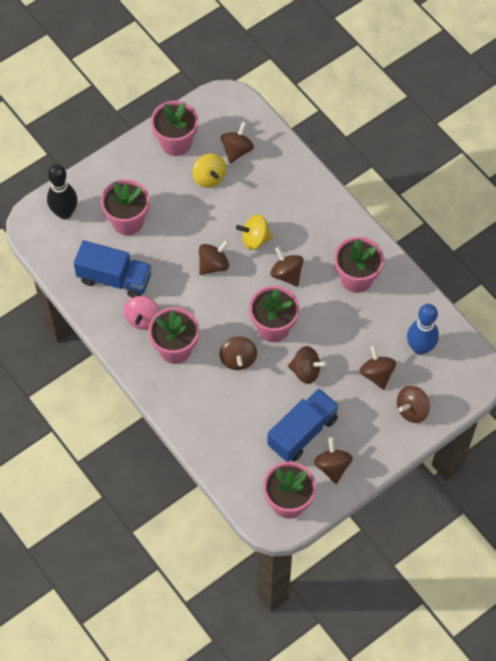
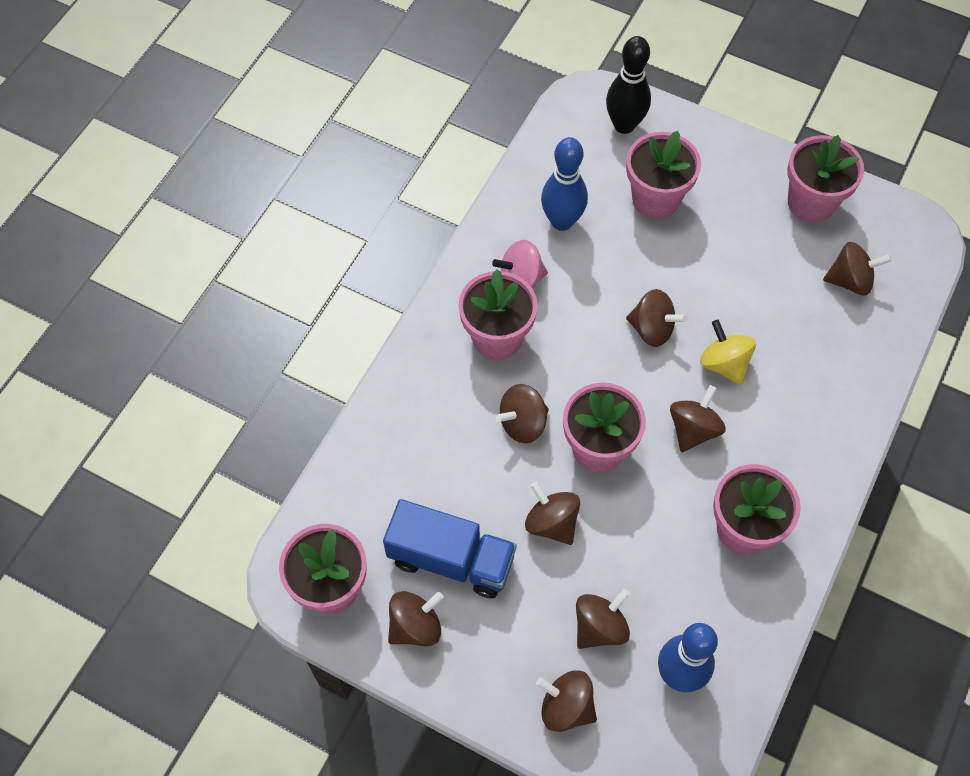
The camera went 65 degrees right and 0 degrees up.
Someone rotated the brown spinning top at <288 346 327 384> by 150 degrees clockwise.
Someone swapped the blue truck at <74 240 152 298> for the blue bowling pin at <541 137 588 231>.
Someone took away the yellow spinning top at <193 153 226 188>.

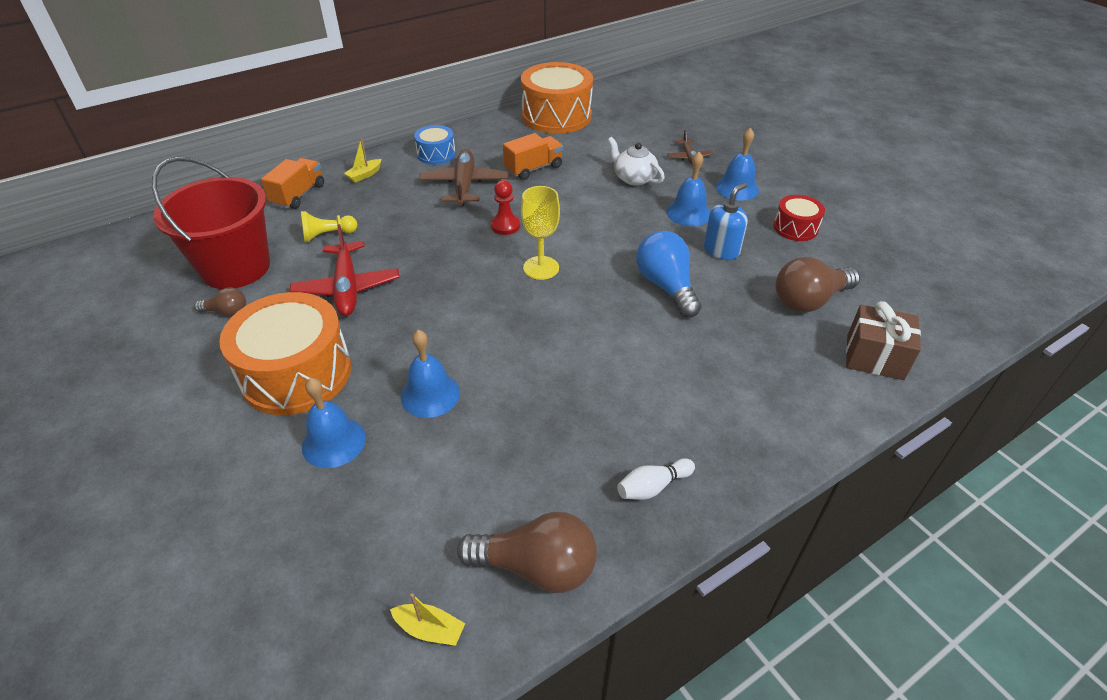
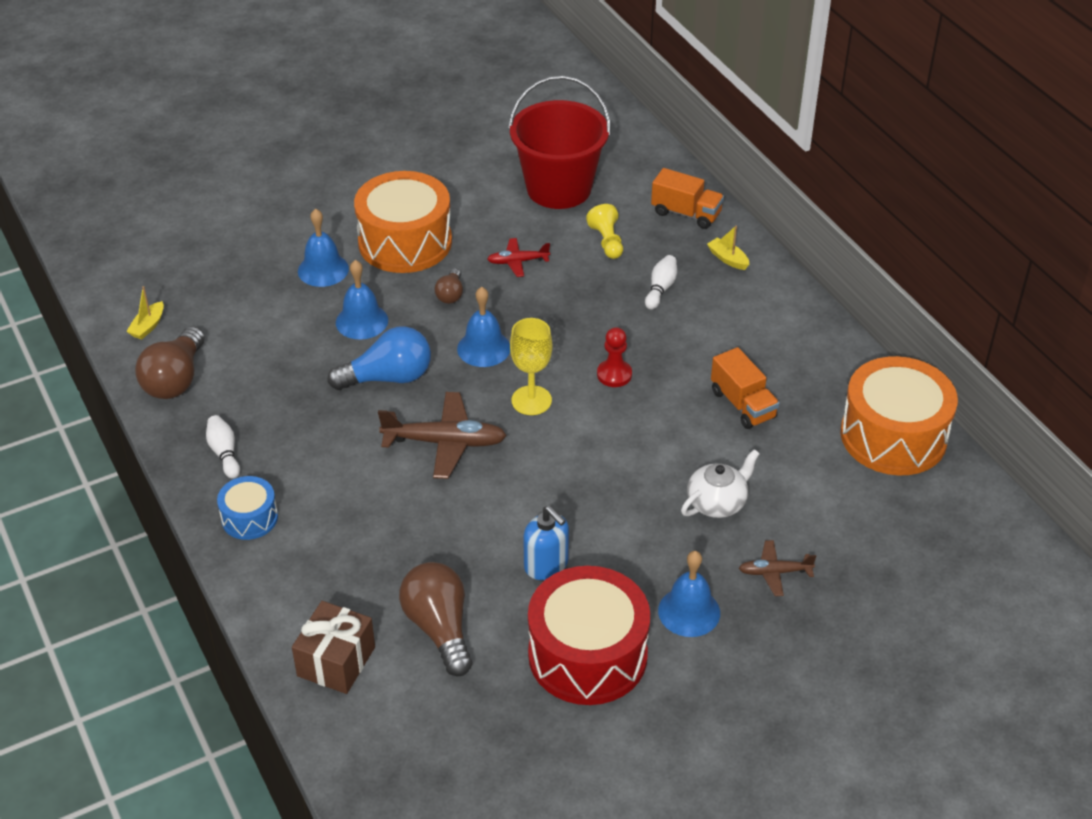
The camera went 95 degrees right and 0 degrees up.
Someone carried the blue drum from <414 125 455 165> to <217 476 278 540>.
Someone carried the blue light bulb from <636 231 701 318> to <327 326 431 390>.
Someone carried the brown plane from <419 149 509 206> to <378 392 507 479>.
Someone carried the brown light bulb from <194 287 246 316> to <434 268 463 304>.
Someone carried the blue bell from <666 152 710 226> to <457 287 510 367>.
Someone scaled the red plane at <290 224 399 316> by 0.56.
Someone scaled the red drum at <774 195 825 241> by 1.97.
Someone put down the white bowling pin at <645 255 677 310>.

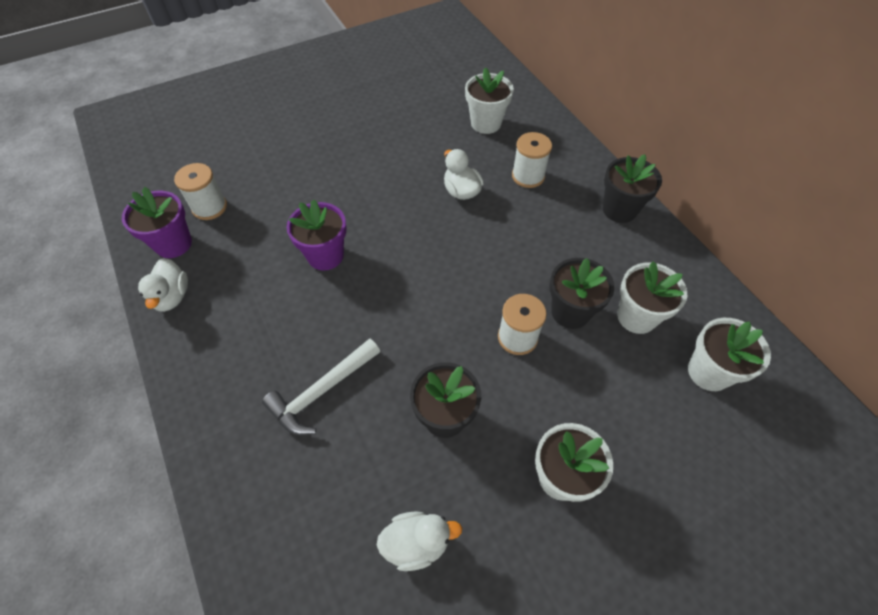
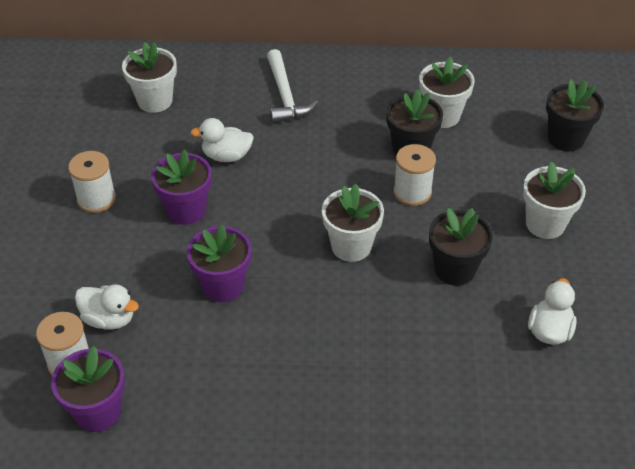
The camera went 60 degrees left and 10 degrees down.
Someone carried the white spool from <512 132 552 188> to <68 151 116 213>.
Someone carried the white duck from <138 258 188 312> to <75 284 139 330>.
Someone put down the purple flower pot at <151 150 212 225>.
Someone carried the white hammer from <262 338 380 435> to <267 49 318 123>.
Someone carried the white flower pot from <688 318 771 391> to <322 183 384 262>.
Someone carried the black flower pot from <603 154 662 223> to <546 79 604 151>.

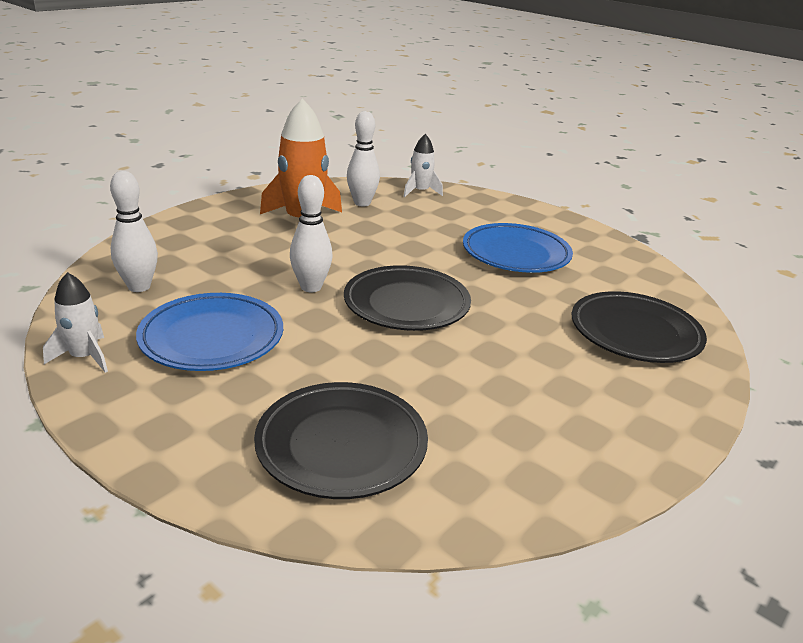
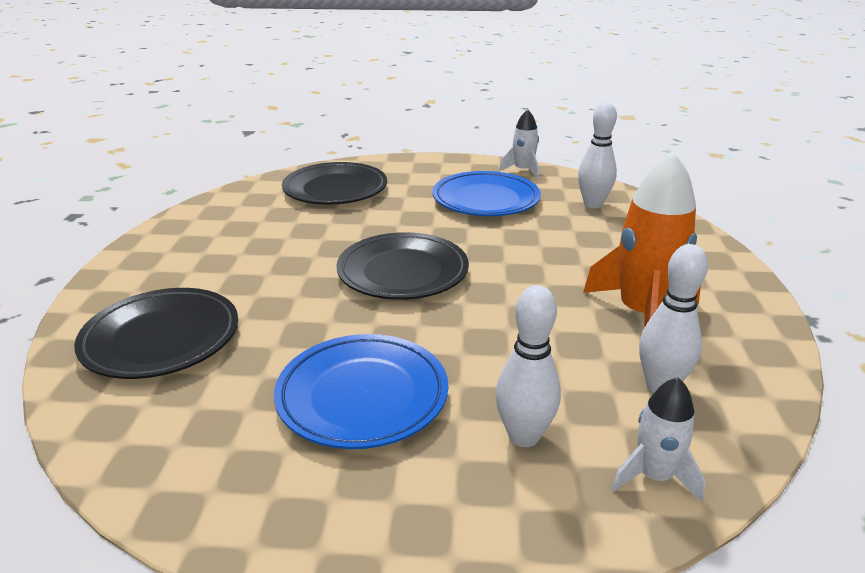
The camera went 145 degrees right and 0 degrees up.
Someone carried the white bowling pin from <290 175 333 292> to <496 285 561 447>.

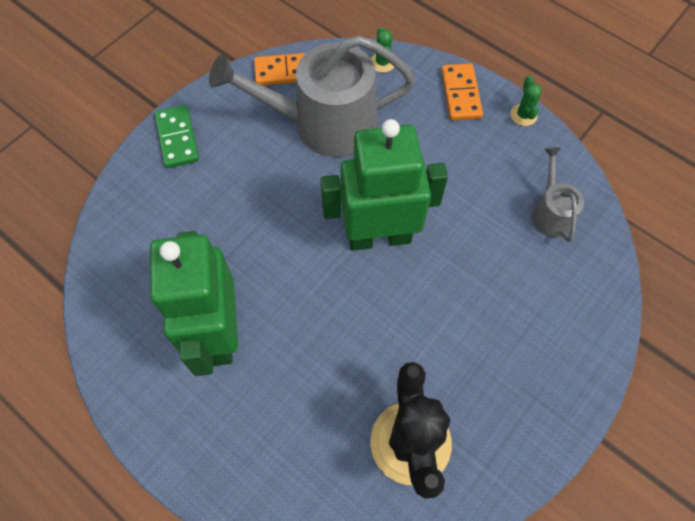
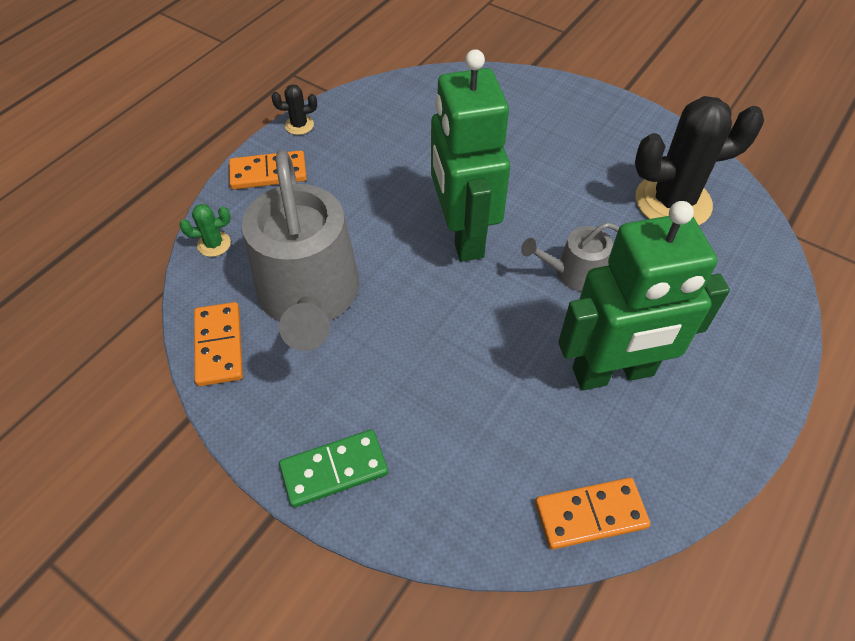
The camera went 95 degrees left and 10 degrees down.
Someone repainted the green cactus at <510 76 542 126>, which became the black cactus at <272 84 317 135>.
Someone carried the grey watering can from <532 148 584 242> to <521 222 620 292>.
Someone put down the orange domino at <535 478 650 549>.

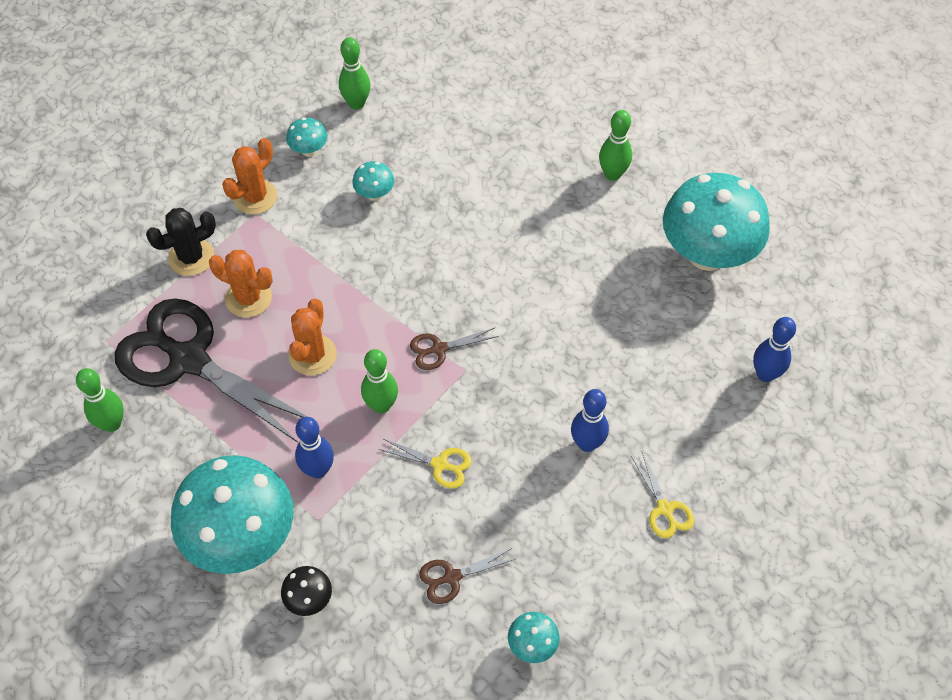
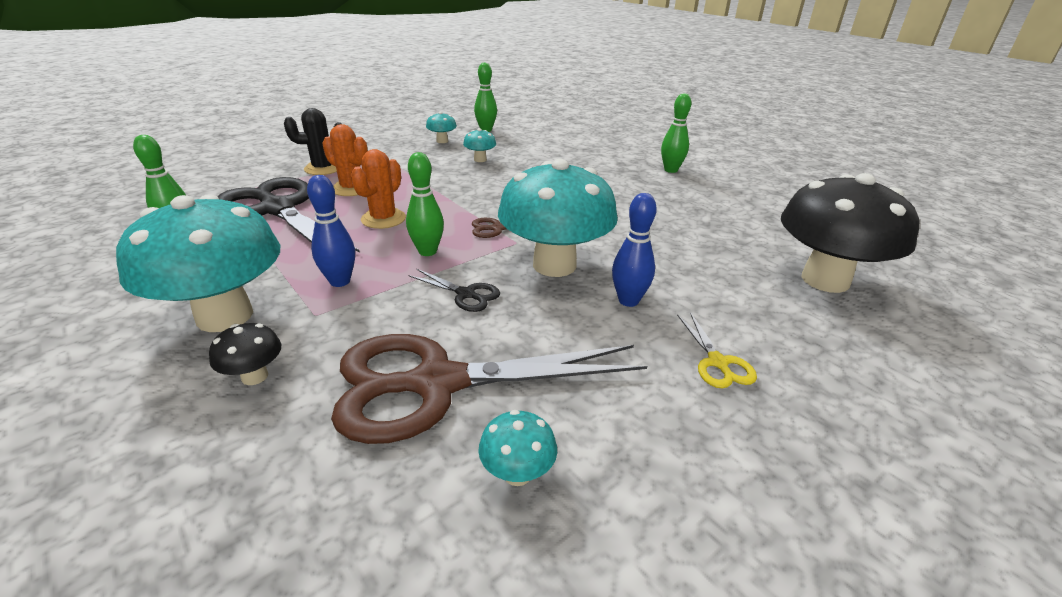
The camera went 10 degrees right and 25 degrees down.
Someone scaled the brown scissors at <419 548 517 604> by 2.46.
Someone repainted the yellow scissors at <379 439 472 488>, which became the black scissors at <408 269 500 312>.
Someone carried the turquoise mushroom from <663 173 770 271> to <498 159 618 277>.
Someone swapped the blue bowling pin at <753 317 796 382> for the black mushroom at <781 173 920 293>.
Someone took away the orange cactus at <222 138 277 214>.

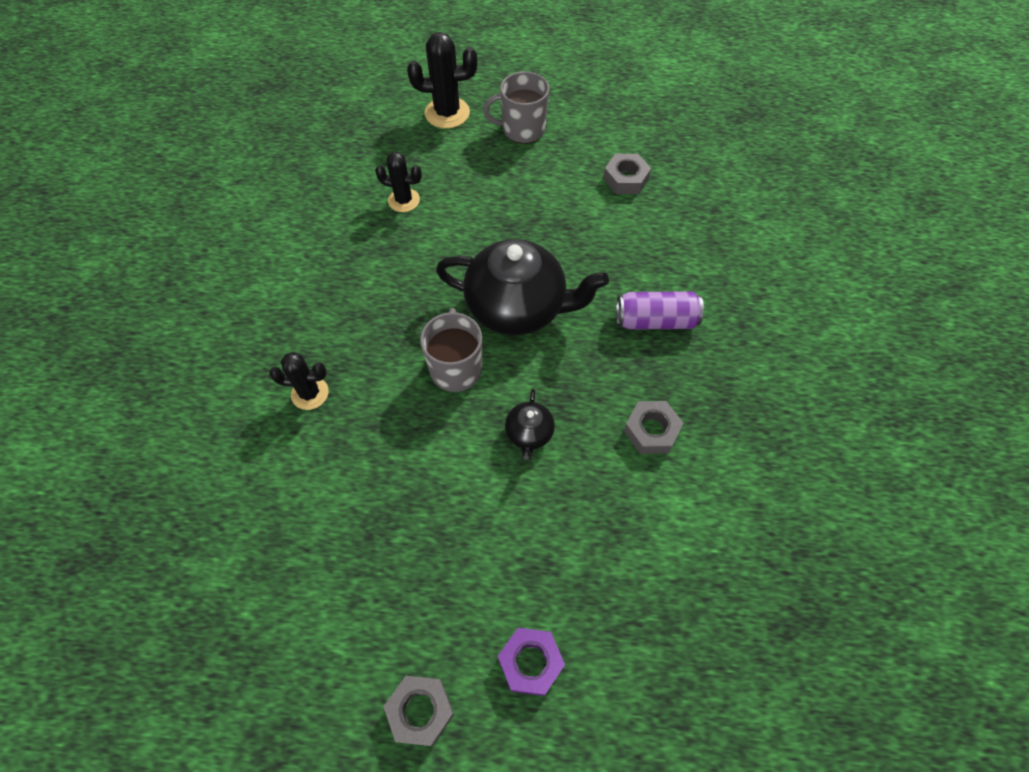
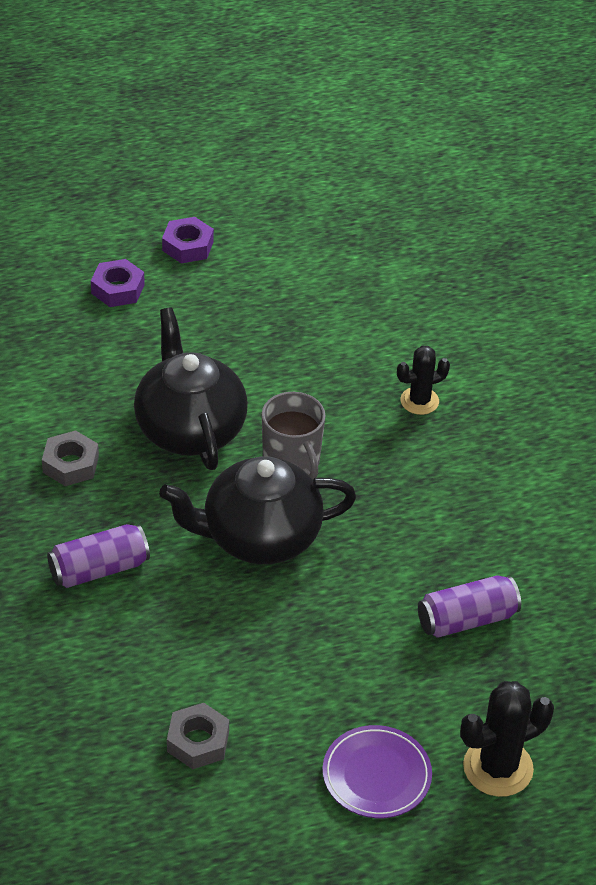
The camera went 155 degrees right and 15 degrees down.
Someone scaled the black teapot at <505 389 555 460> by 2.23.
Someone repainted the grey nut at <383 676 454 746>, which became the purple nut at <162 217 214 264>.
Someone swapped the grey mug at <483 71 549 144> for the purple plate at <322 725 432 818>.
Someone swapped the black cactus at <375 152 422 212> for the purple can at <418 575 521 638>.

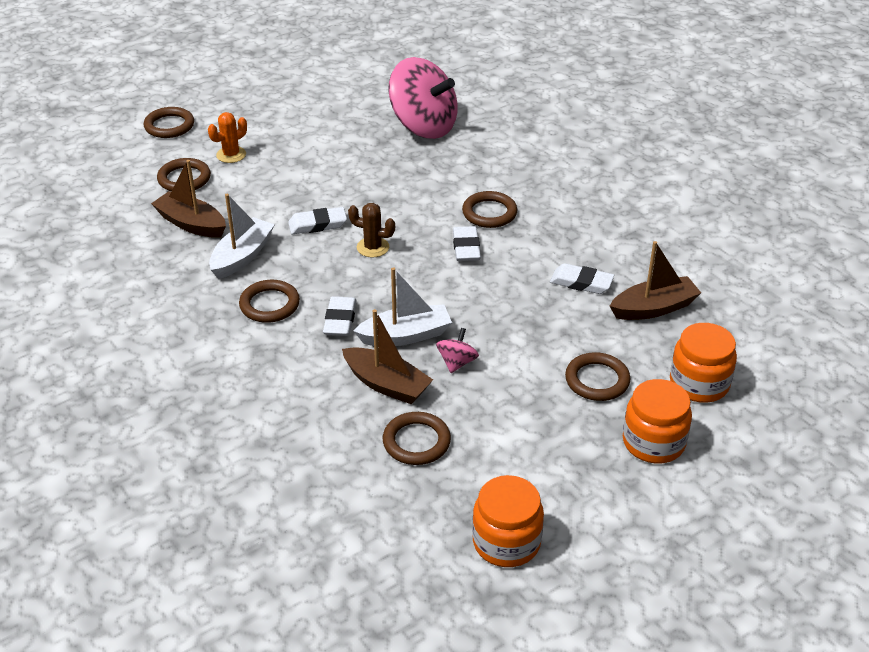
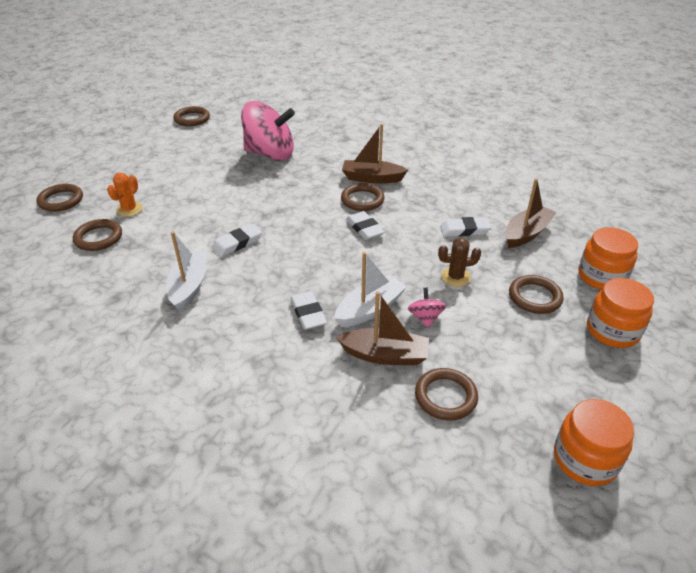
The camera went 25 degrees left and 0 degrees up.
Someone carried the brown ring from <239 280 300 323> to <173 106 210 126>.
Someone carried the brown boat from <151 160 226 238> to <342 124 408 184>.
Someone carried the brown cactus from <348 203 395 257> to <438 238 481 287>.

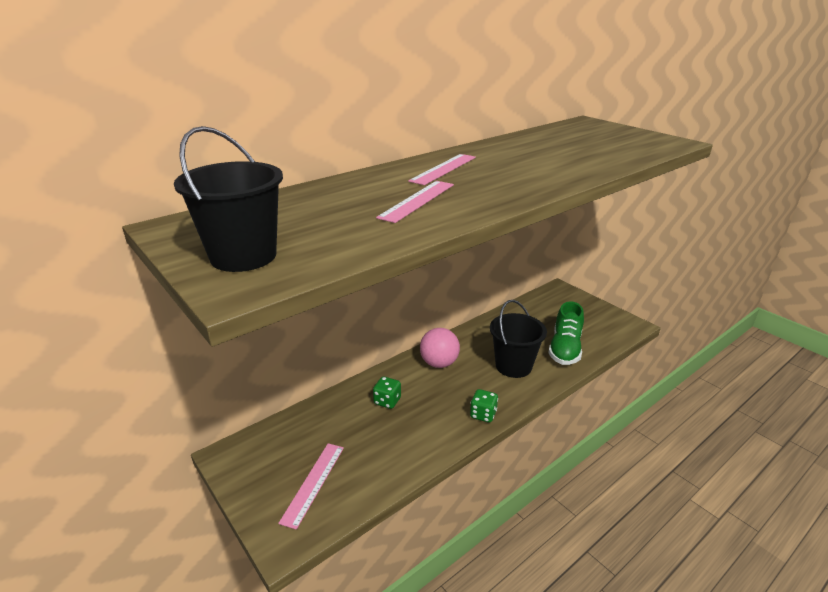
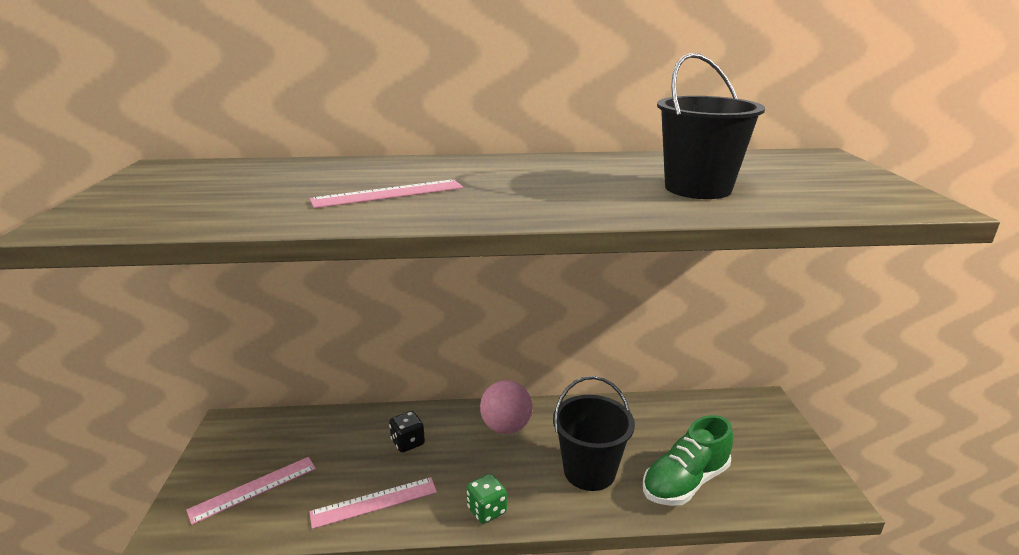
The camera went 35 degrees right and 5 degrees down.
Someone carried the pink ruler from <408 154 476 185> to <310 477 437 529>.
Someone repainted the green dice at <373 377 401 409>, which became the black dice at <389 411 425 452>.
Someone carried the black bucket from <174 126 283 272> to <657 53 765 199>.

